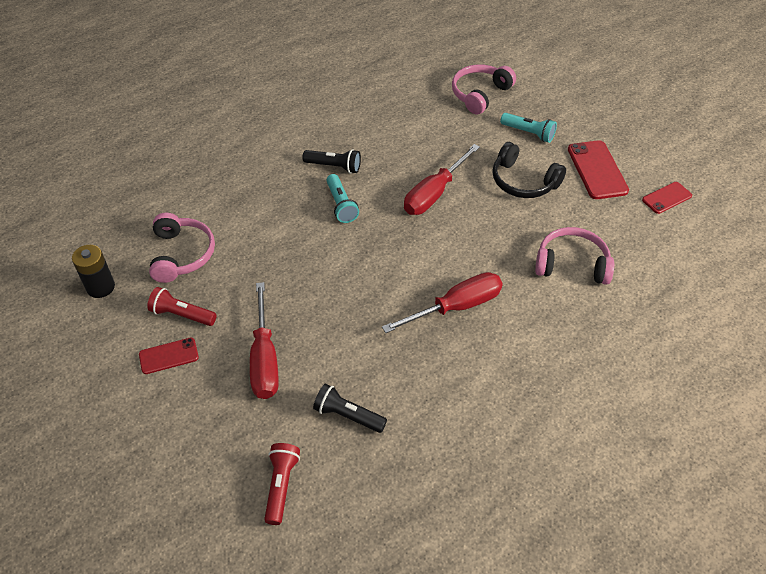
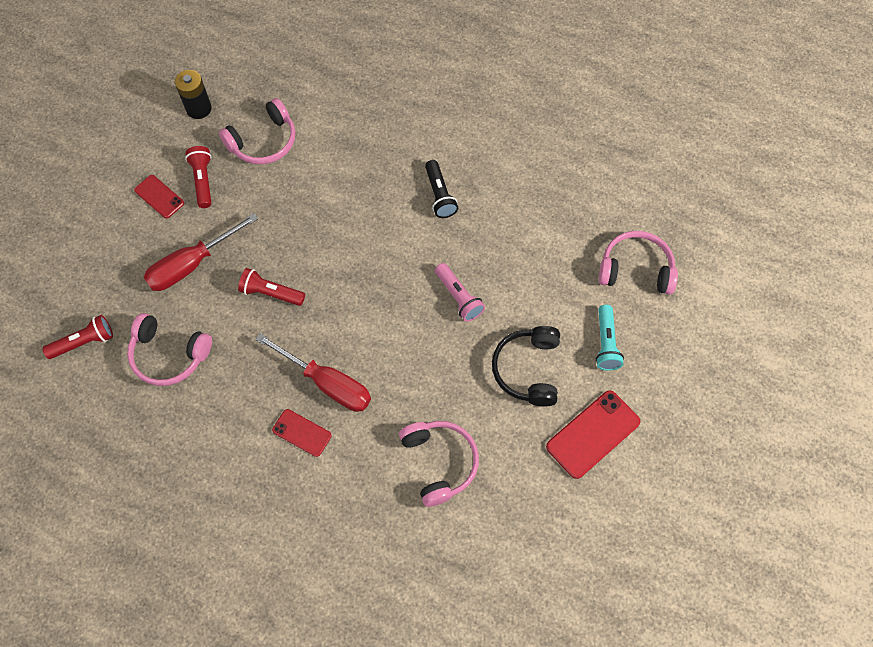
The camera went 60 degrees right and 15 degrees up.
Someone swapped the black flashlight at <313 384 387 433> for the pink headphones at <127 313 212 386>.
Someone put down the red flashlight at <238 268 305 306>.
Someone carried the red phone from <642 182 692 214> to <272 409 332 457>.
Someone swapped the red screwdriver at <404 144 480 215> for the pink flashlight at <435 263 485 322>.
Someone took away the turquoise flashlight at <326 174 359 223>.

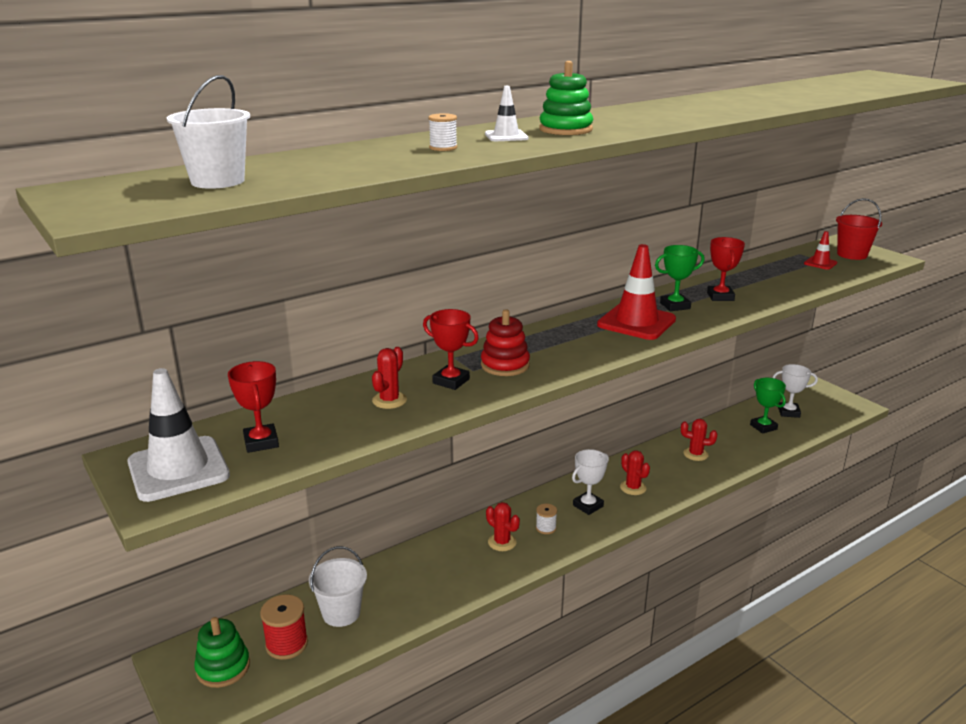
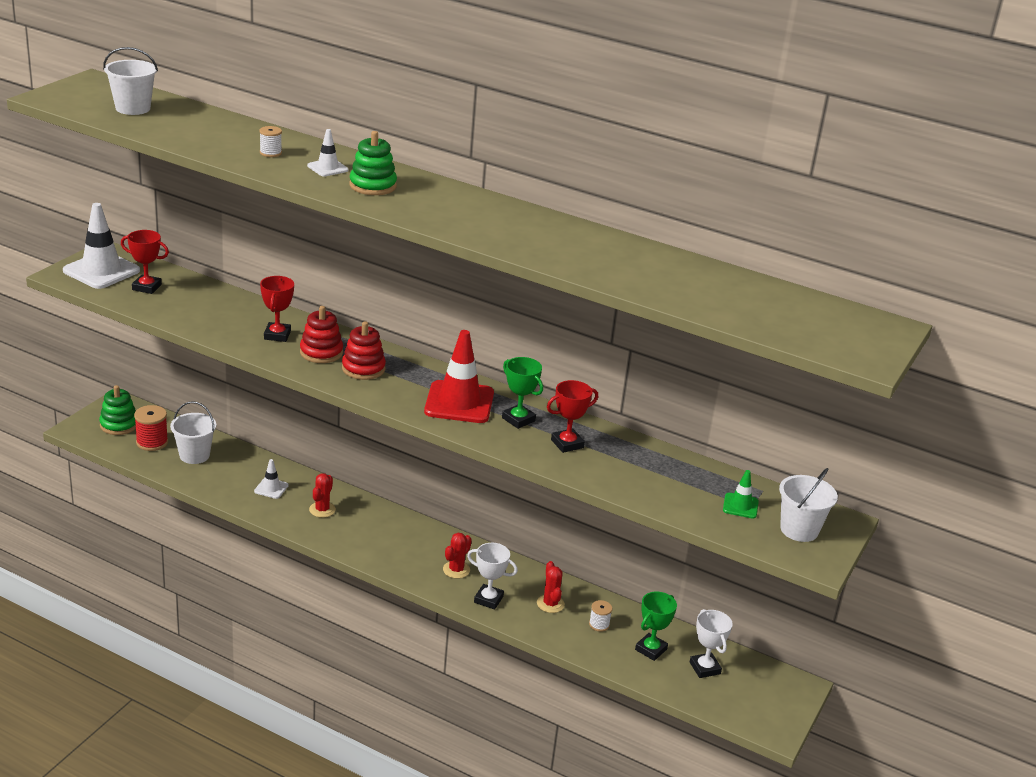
The camera went 60 degrees right and 5 degrees up.
Someone rotated the red trophy at <228 361 279 453> by 60 degrees clockwise.
Someone put down the white traffic cone at <254 459 289 499>.
Someone put down the red stacking toy at <342 321 386 380>.
Someone carried the white trophy from <572 449 609 515> to <467 543 518 609>.
Someone carried the white spool from <536 504 557 534> to <589 600 612 632>.
Someone repainted the red traffic cone at <804 231 837 270>, which became the green traffic cone at <723 470 759 518>.
Someone repainted the red bucket at <836 198 882 260>, which became the white bucket at <779 468 838 542>.
Someone took away the red cactus at <372 347 407 409>.

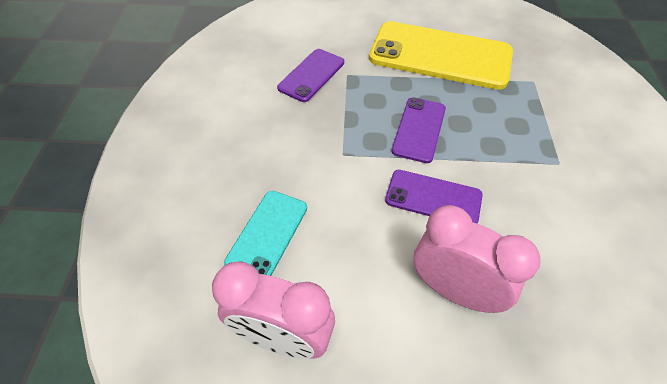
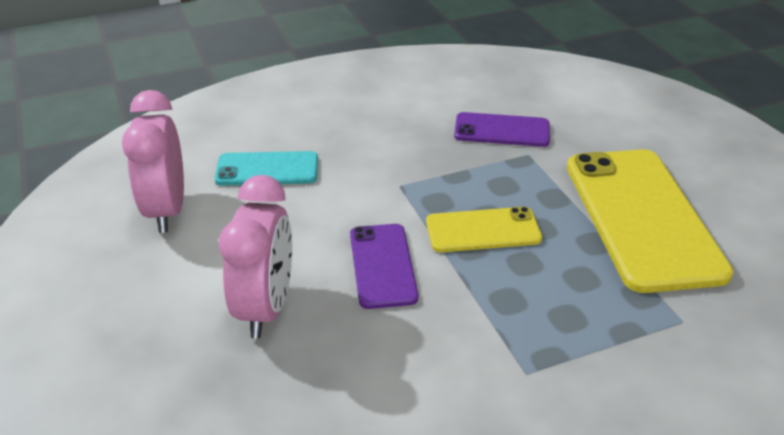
The camera went 65 degrees right and 15 degrees down.
Someone repainted the purple phone at <391 97 446 163>, which became the yellow phone at <426 206 542 252>.

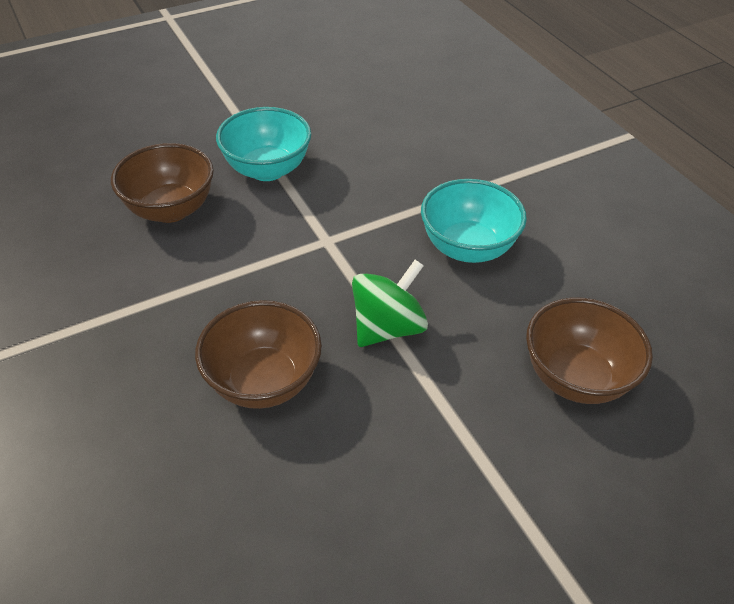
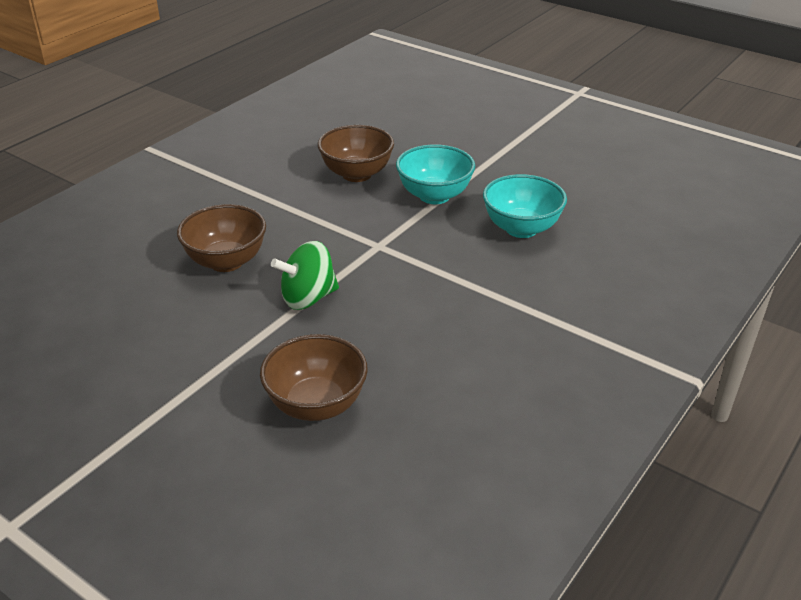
The camera went 65 degrees right and 10 degrees down.
Someone rotated the green spinning top at <352 260 428 347> by 135 degrees clockwise.
Someone carried the turquoise bowl from <421 179 527 263> to <483 174 567 238>.

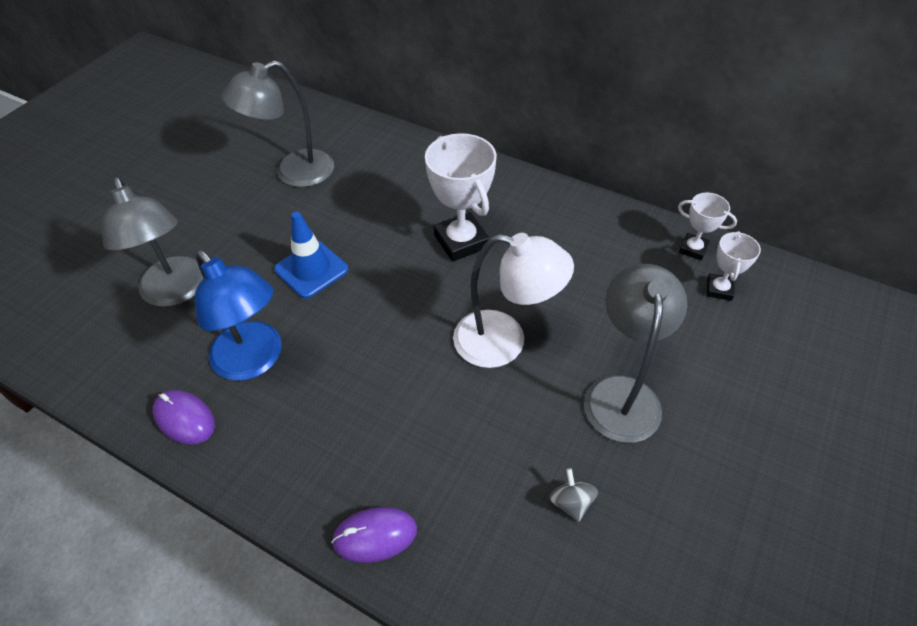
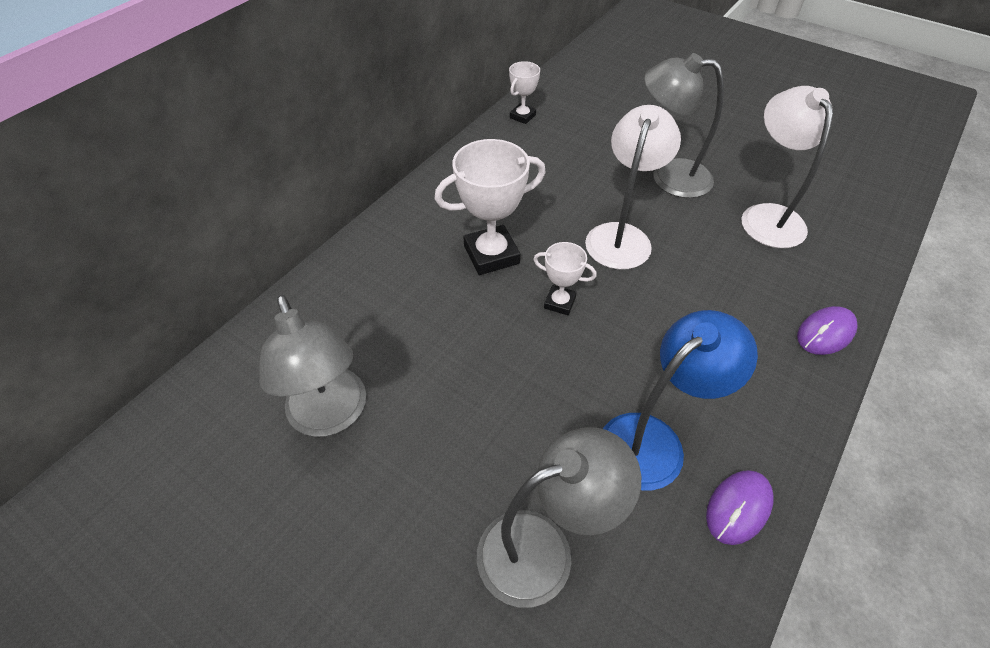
The camera went 85 degrees left and 0 degrees up.
Someone carried the white trophy from <706 231 761 301> to <533 242 597 315>.
Someone swapped the grey spinning top at <550 468 598 522> for the white lamp at <742 86 833 248>.
Someone rotated the purple mouse at <331 507 417 563> by 60 degrees clockwise.
Someone took away the blue traffic cone at <274 212 349 299>.

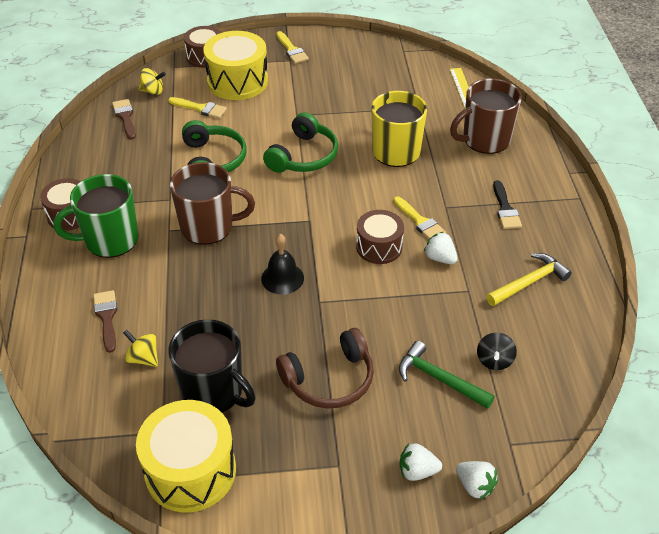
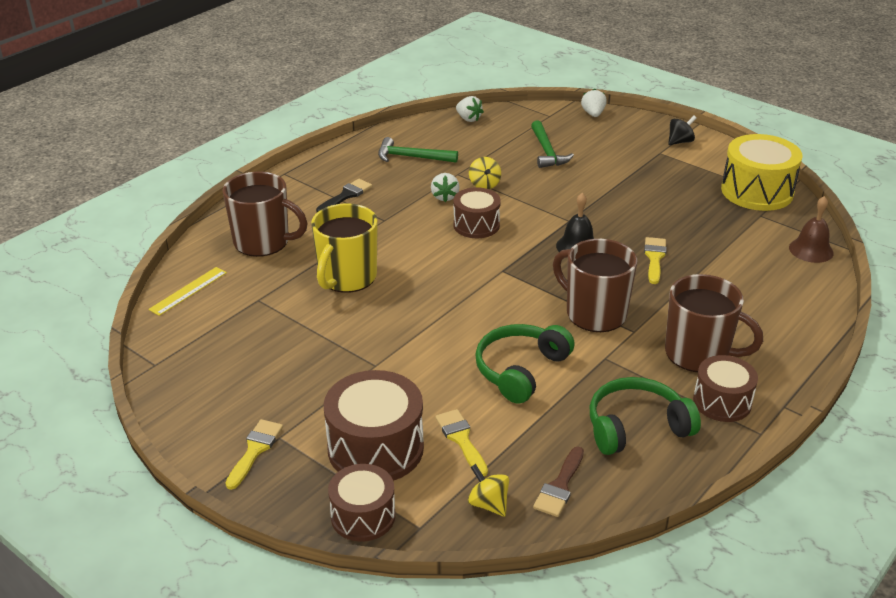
The camera went 135 degrees left and 10 degrees down.
Someone repainted the yellow drum at <203 31 268 100>, which became the brown drum at <324 370 424 481>.
Someone repainted the yellow hammer at <486 253 572 306>, which became the green hammer at <378 137 458 163>.
Someone carried the white strawberry from <399 443 442 481> to <456 96 484 122>.
Someone carried the yellow spinning top from <123 329 158 367> to <469 157 501 189>.
Someone carried the green headphones from <263 112 338 173> to <590 377 701 455>.
Someone carried the yellow brush from <393 196 446 239> to <644 237 667 284>.
Someone repainted the green mug at <53 174 139 258>, which became the brown mug at <665 274 763 372>.
Someone carried the black spinning top from <477 332 517 370> to <668 116 697 145>.
Someone put down the brown bell at <789 196 833 263>.
Someone took away the brown brush at <93 290 117 353>.
Someone took away the black mug at <169 319 256 413>.
Someone took away the brown headphones at <276 328 374 409>.

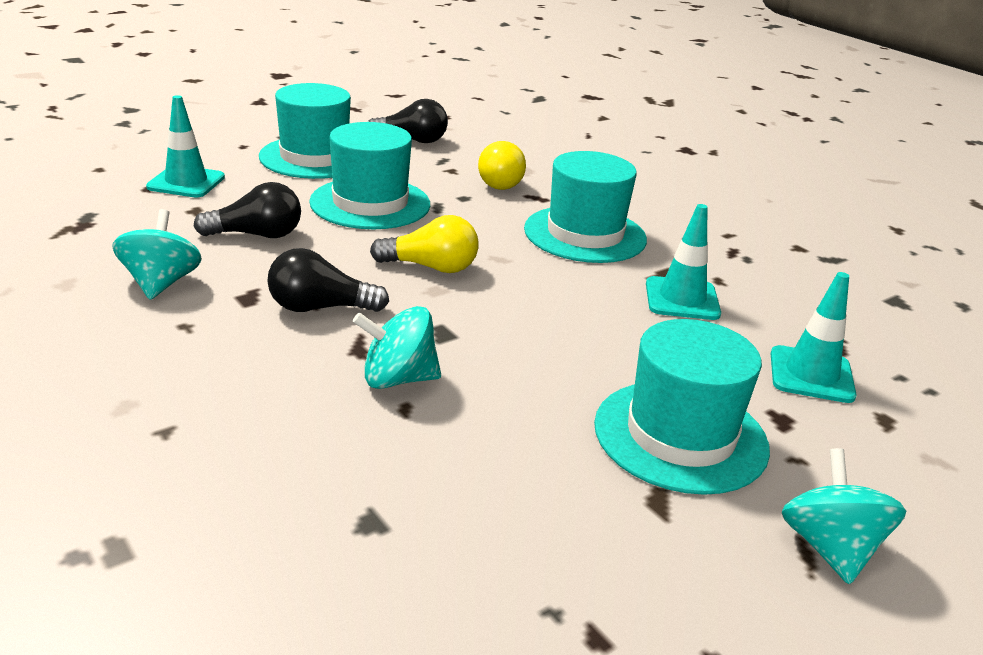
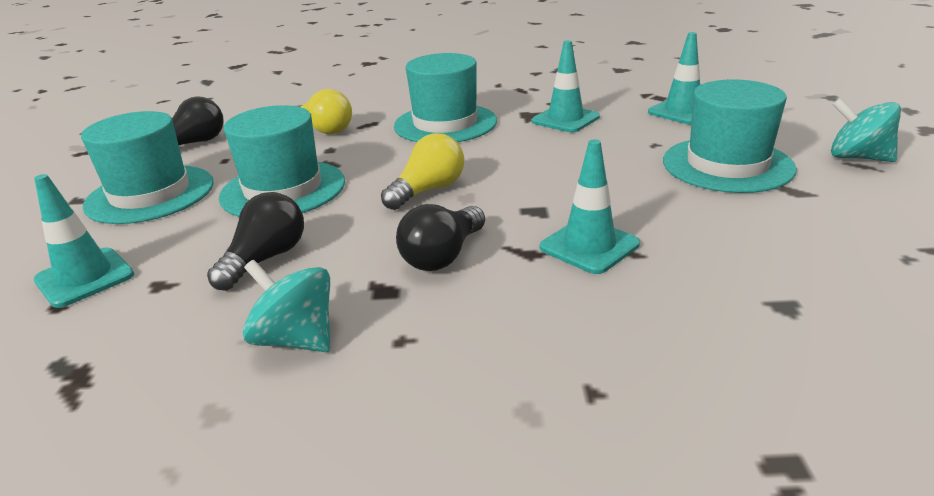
The camera went 50 degrees left and 0 degrees up.
Someone swapped the turquoise spinning top at <353 306 441 389> for the turquoise traffic cone at <540 139 640 274>.

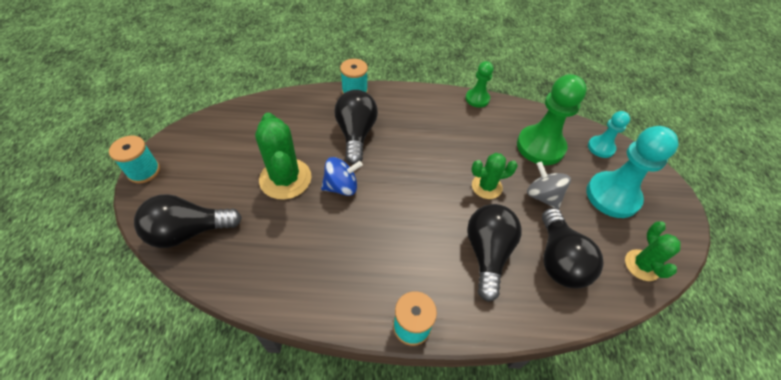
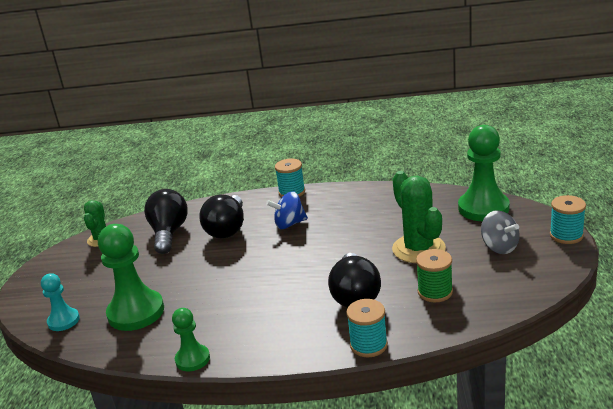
The camera went 175 degrees left and 25 degrees down.
Someone carried the blue spinning top from <321 157 363 196> to <266 191 308 229>.
Someone put down the green spool at <416 249 453 302>.
Someone swapped the black light bulb at <134 194 242 248> for the green pawn at <458 125 510 221>.
Someone carried the grey spinning top from <527 162 571 210> to <481 210 520 254>.
Someone took away the green cactus at <471 153 518 199>.
Someone took away the turquoise pawn at <586 126 679 218>.

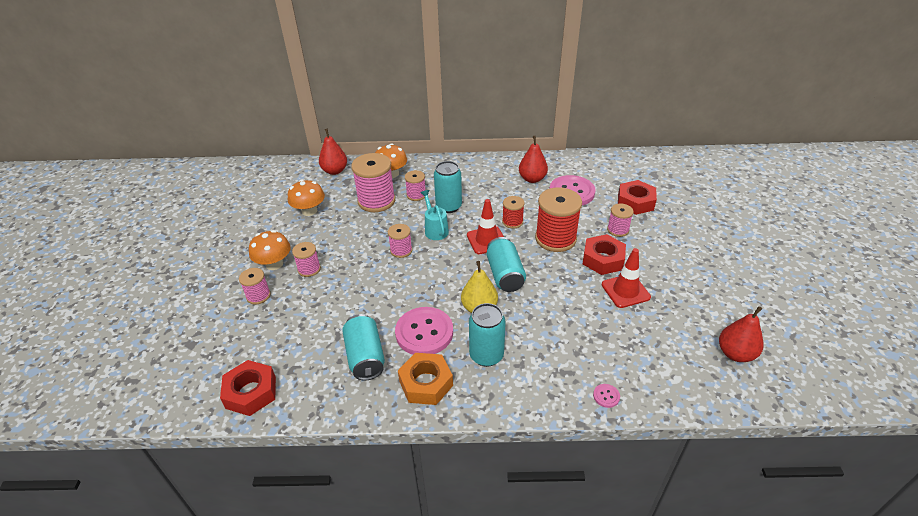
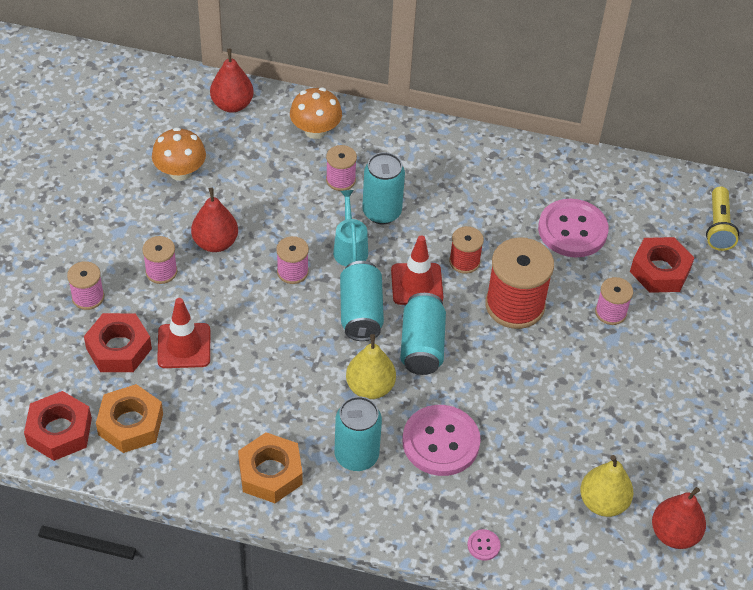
The camera went 10 degrees right and 10 degrees up.
Someone carried the red nut from <583 234 626 275> to <84 313 152 372>.
Someone put down the orange nut at <96 384 163 453>.
Someone carried the red traffic cone from <602 248 651 308> to <157 298 210 368>.
Someone carried the red pear from <519 136 548 183> to <191 188 238 252>.
Someone carried the turquoise can from <342 314 385 380> to <340 261 384 341>.
Someone carried the pink button from <395 307 453 355> to <402 405 480 476>.
Someone put down the yellow pear at <580 455 633 517>.
Someone put down the yellow flashlight at <706 187 739 251>.
Someone took away the orange mushroom at <249 230 291 270>.
Someone took away the pink spool at <351 153 395 212>.

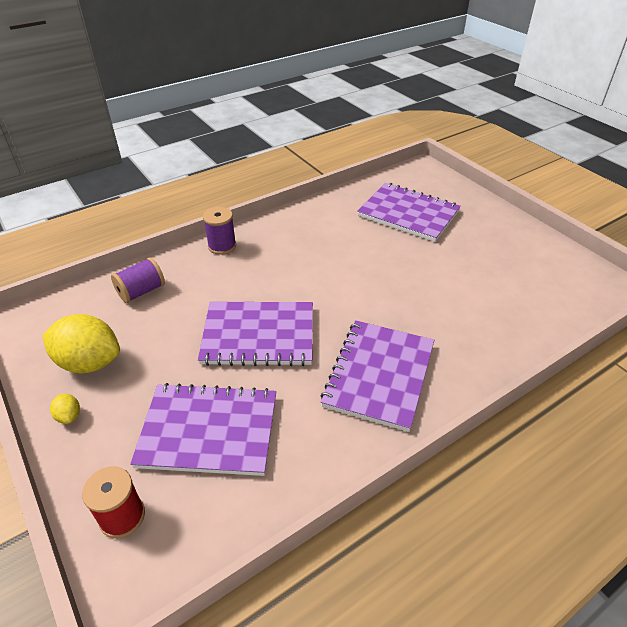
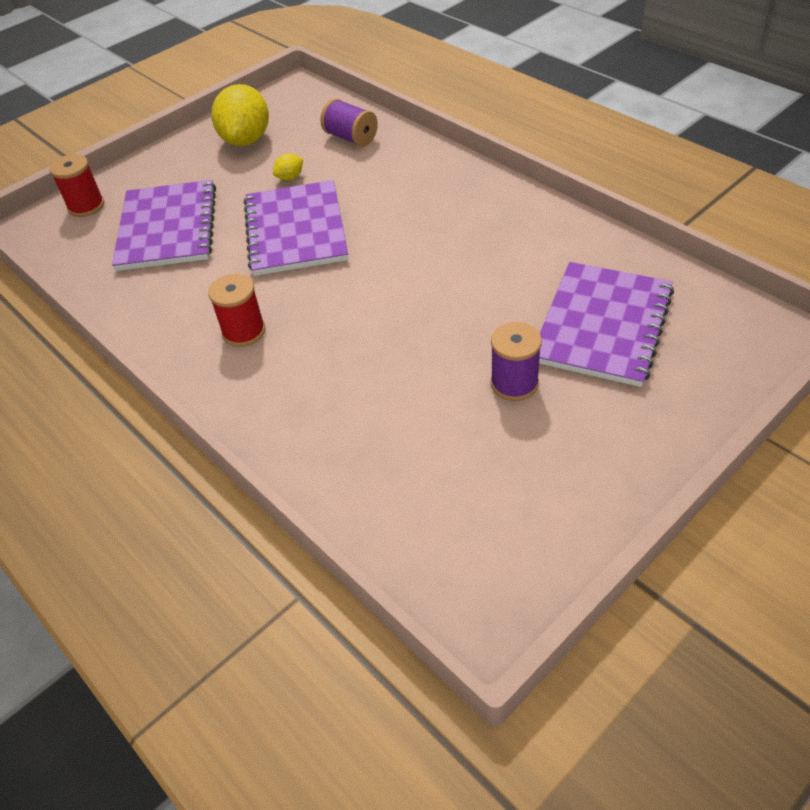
The camera went 85 degrees right and 5 degrees up.
Someone swapped the purple notebook at <321 320 434 432> for the red spool at <208 274 265 347>.
Someone carried the yellow lemon from <50 394 80 424> to <273 154 303 180>.
Someone carried the purple spool from <203 207 236 255> to <491 322 542 401>.

